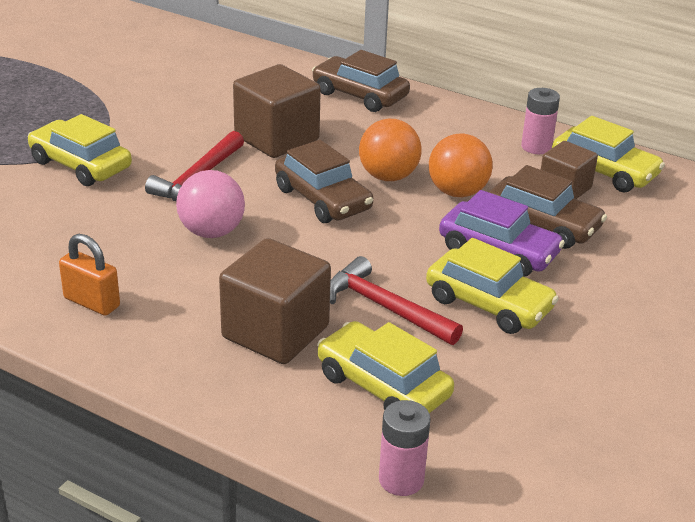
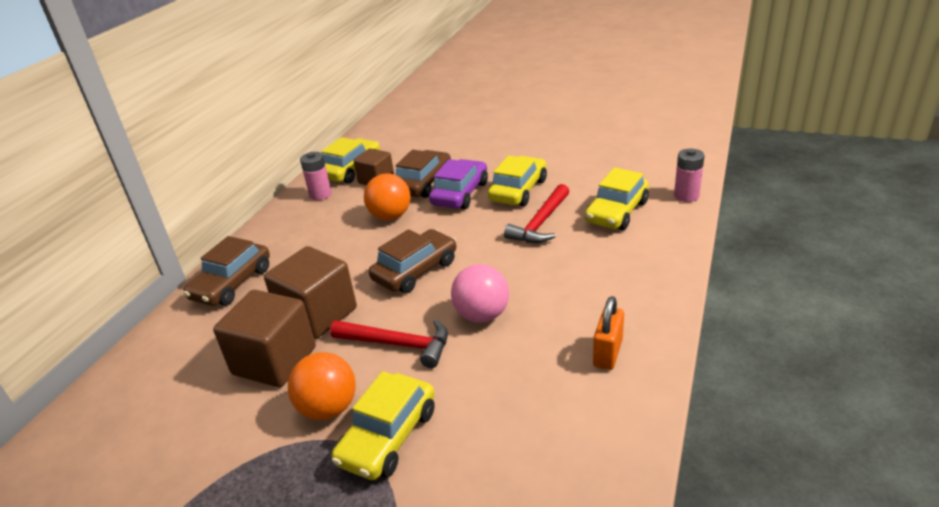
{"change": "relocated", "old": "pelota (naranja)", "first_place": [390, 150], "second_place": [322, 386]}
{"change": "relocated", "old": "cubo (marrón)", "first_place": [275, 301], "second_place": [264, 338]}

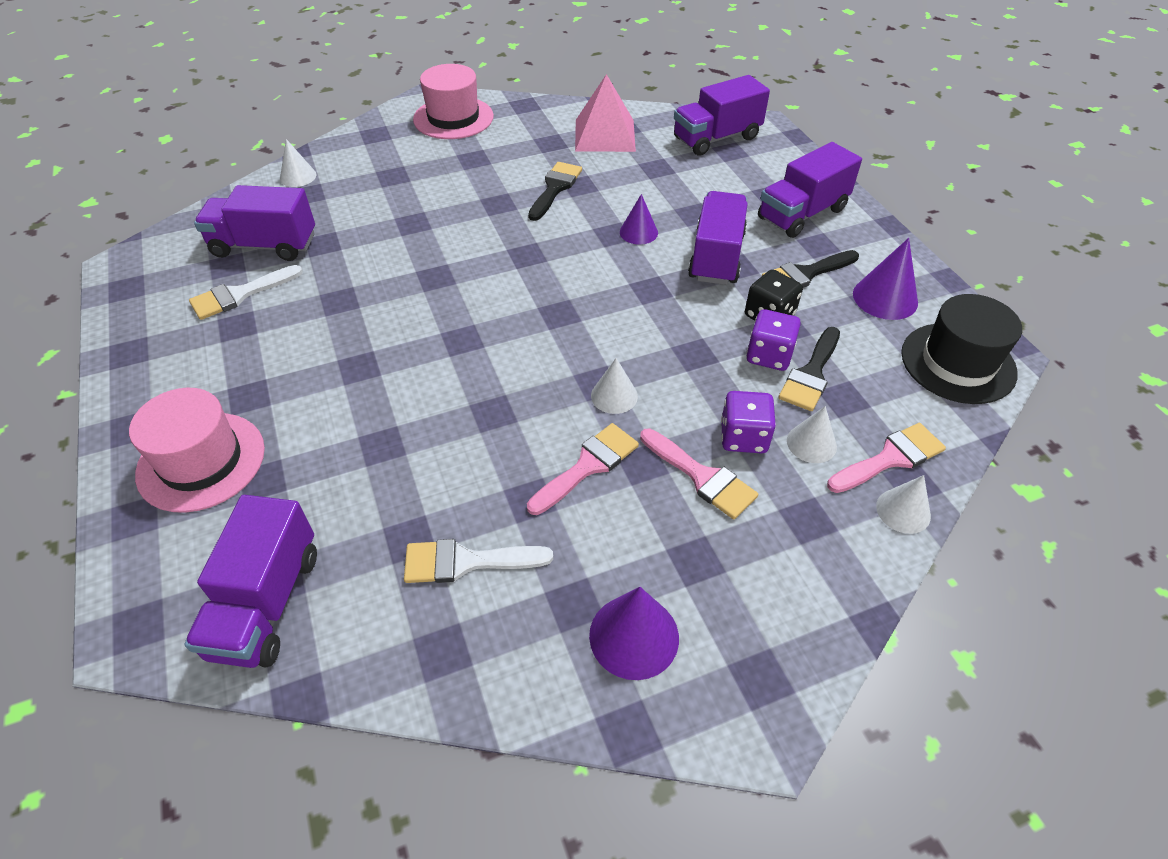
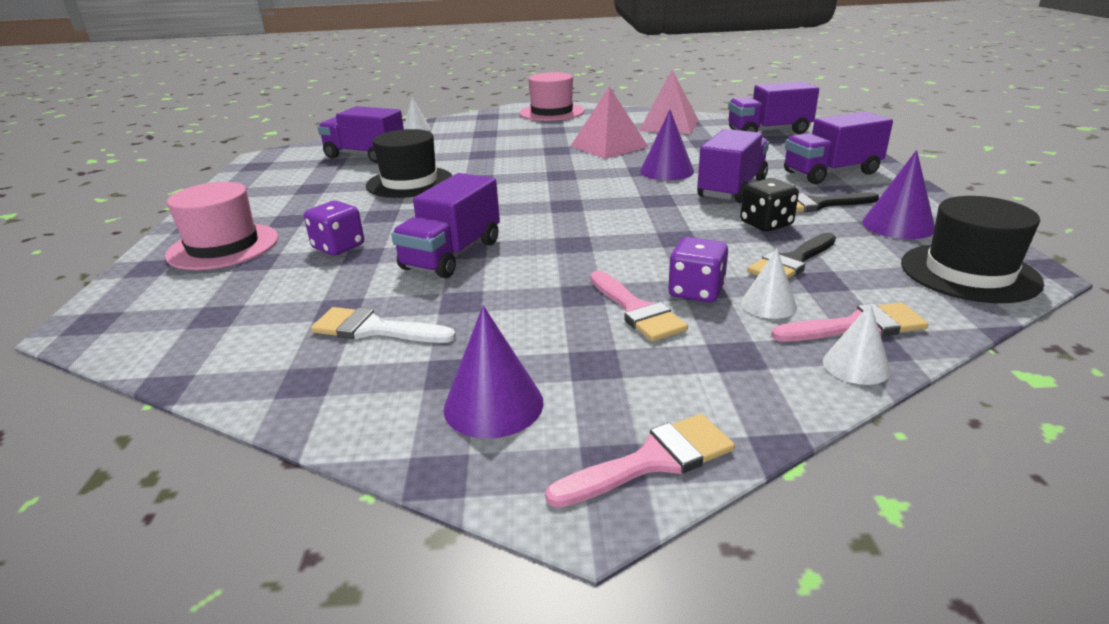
{"change": "exchanged", "old": "pincel (negro)", "new": "pirámide (rosa)", "first_place": [555, 191], "second_place": [609, 123]}
{"change": "size", "old": "cono (morado)", "first_place": [639, 219], "second_place": [667, 145], "factor": 1.51}
{"change": "missing", "old": "pincel (blanco)", "first_place": [246, 292]}
{"change": "relocated", "old": "dado (morado)", "first_place": [774, 340], "second_place": [334, 228]}
{"change": "missing", "old": "cono (blanco)", "first_place": [614, 386]}
{"change": "relocated", "old": "pincel (rosa)", "first_place": [583, 469], "second_place": [640, 461]}
{"change": "relocated", "old": "camión (morado)", "first_place": [250, 581], "second_place": [445, 226]}
{"change": "appeared", "new": "sombrero (negro)", "second_place": [409, 163]}

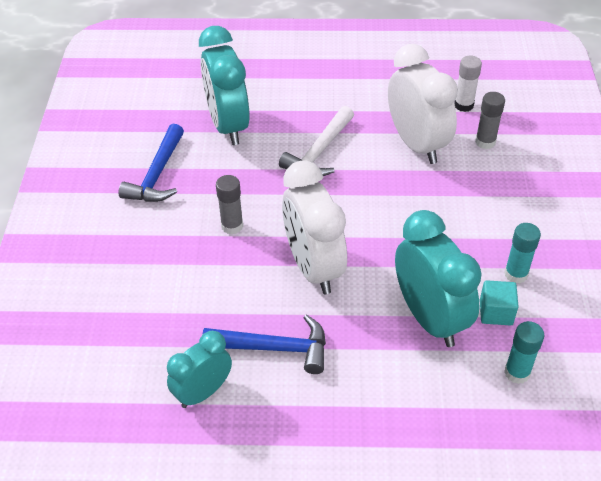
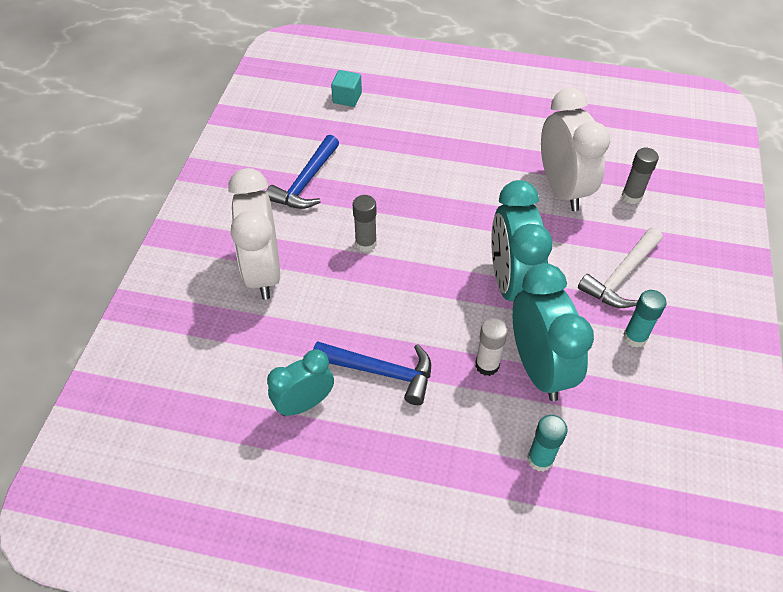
{"change": "relocated", "old": "despertador (turquesa)", "first_place": [224, 85], "second_place": [522, 241]}
{"change": "relocated", "old": "barra de pegamento (blanco)", "first_place": [468, 84], "second_place": [491, 347]}
{"change": "relocated", "old": "martillo (blanco)", "first_place": [316, 141], "second_place": [620, 268]}
{"change": "relocated", "old": "despertador (blanco)", "first_place": [314, 227], "second_place": [254, 234]}
{"change": "relocated", "old": "cubo (turquesa)", "first_place": [499, 302], "second_place": [346, 88]}
{"change": "relocated", "old": "barra de pegamento (turquesa)", "first_place": [524, 352], "second_place": [547, 443]}

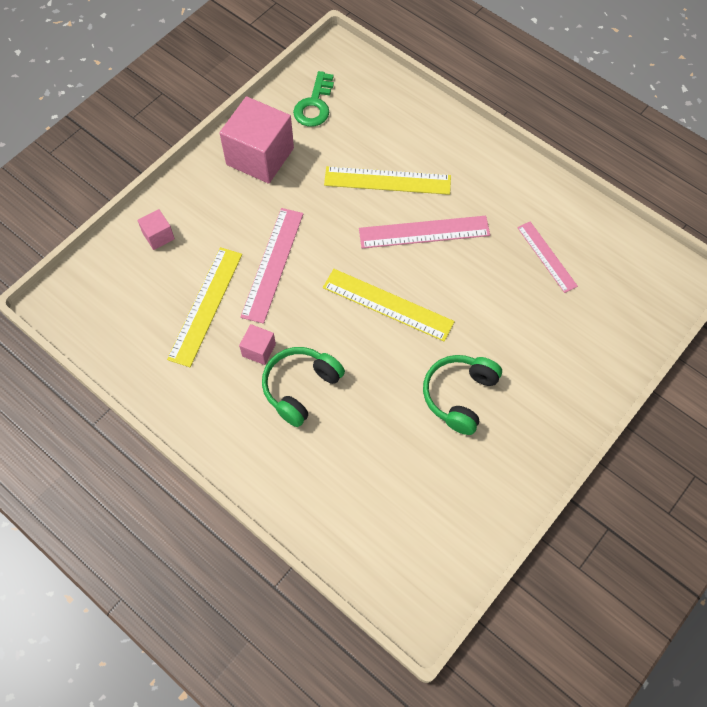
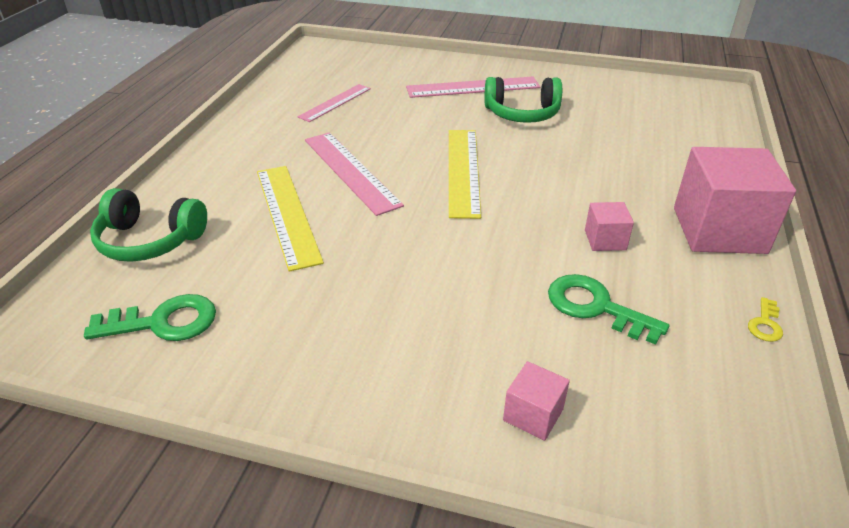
{"change": "relocated", "old": "cubo (rosa)", "first_place": [256, 140], "second_place": [735, 200]}
{"change": "relocated", "old": "regla (rosa)", "first_place": [271, 266], "second_place": [473, 87]}
{"change": "exchanged", "old": "regla (amarillo)", "new": "llave (verde)", "first_place": [204, 307], "second_place": [608, 309]}
{"change": "relocated", "old": "auriculares (verde)", "first_place": [303, 387], "second_place": [148, 225]}
{"change": "appeared", "new": "llave (amarillo)", "second_place": [765, 319]}

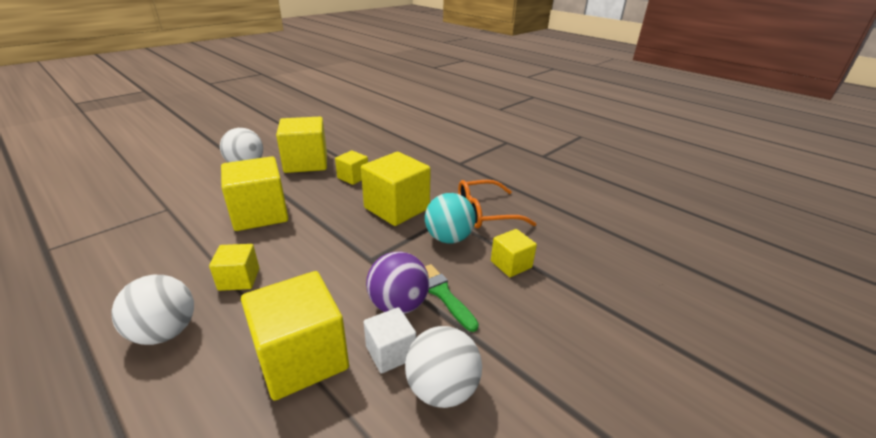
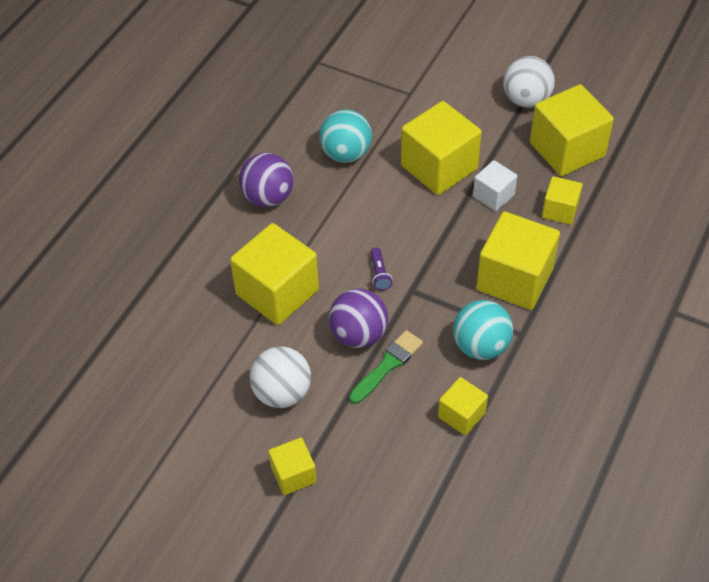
{"change": "missing", "old": "gafas (naranja)", "first_place": [497, 204]}
{"change": "relocated", "old": "cubo (amarillo)", "first_place": [234, 267], "second_place": [292, 466]}
{"change": "colour", "old": "pelota (blanco)", "new": "pelota (morado)", "first_place": [152, 310], "second_place": [266, 180]}
{"change": "relocated", "old": "cubo (blanco)", "first_place": [390, 340], "second_place": [495, 185]}
{"change": "appeared", "new": "pelota (turquesa)", "second_place": [345, 136]}
{"change": "appeared", "new": "lámpara de mano (morado)", "second_place": [381, 268]}

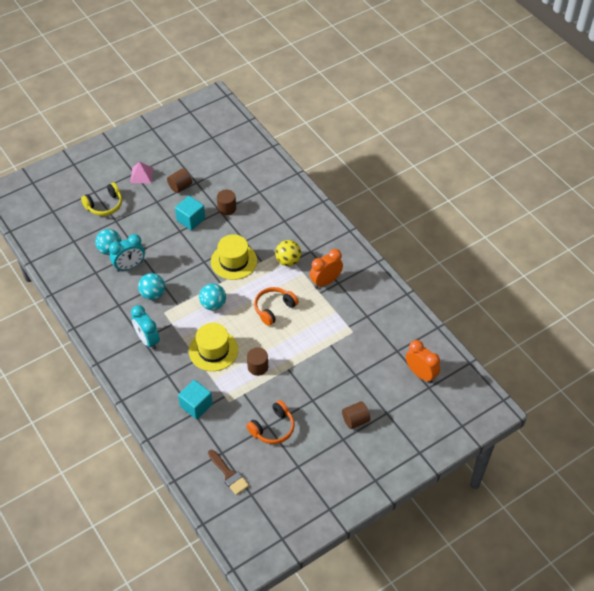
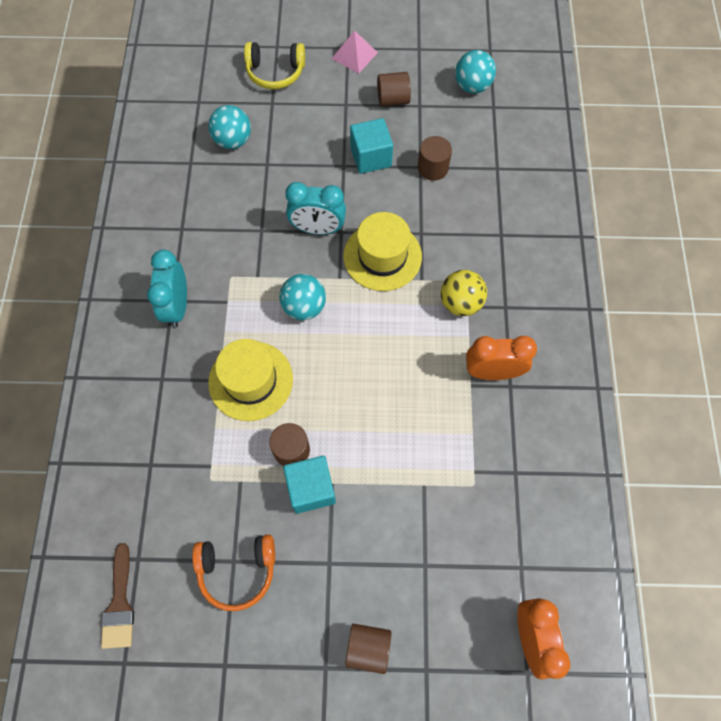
{"change": "relocated", "old": "despertador (turquesa)", "first_place": [127, 253], "second_place": [315, 208]}
{"change": "relocated", "old": "pelota (turquesa)", "first_place": [151, 286], "second_place": [475, 71]}
{"change": "missing", "old": "auriculares (naranja)", "first_place": [276, 306]}
{"change": "relocated", "old": "cubo (turquesa)", "first_place": [195, 399], "second_place": [309, 485]}

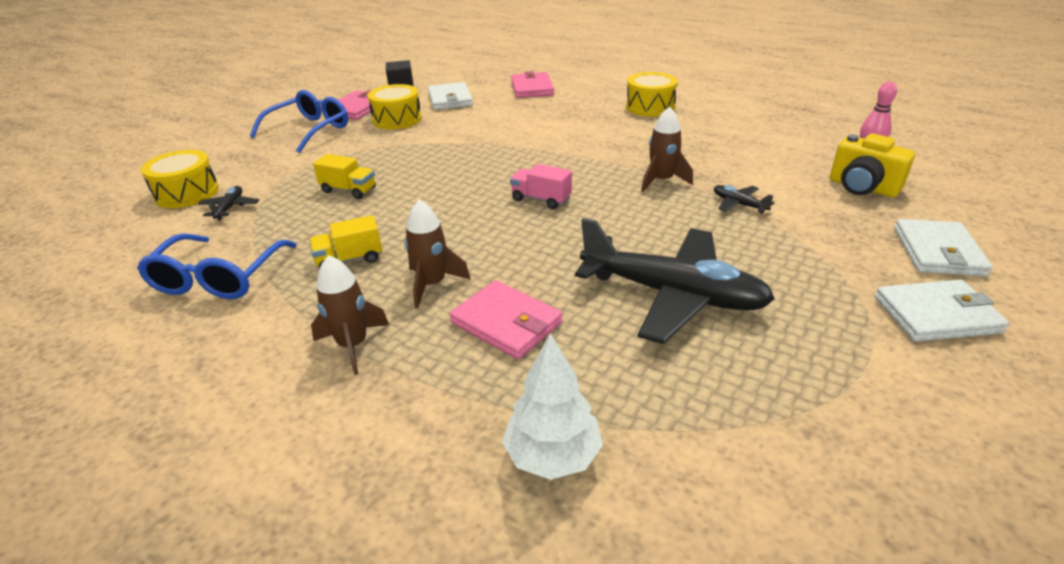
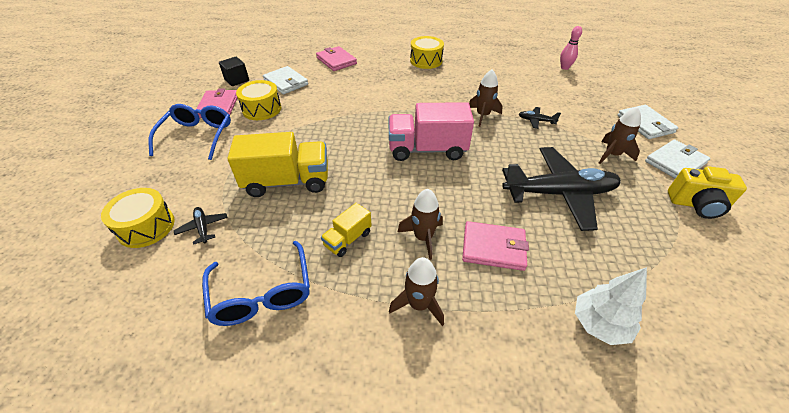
{"change": "relocated", "old": "cámara (amarillo)", "first_place": [872, 165], "second_place": [707, 192]}
{"change": "size", "old": "camión (amarillo)", "first_place": [344, 176], "second_place": [277, 164], "factor": 1.96}
{"change": "size", "old": "camión (rosa)", "first_place": [541, 186], "second_place": [431, 131], "factor": 1.96}
{"change": "appeared", "new": "cohete (marrón)", "second_place": [620, 135]}

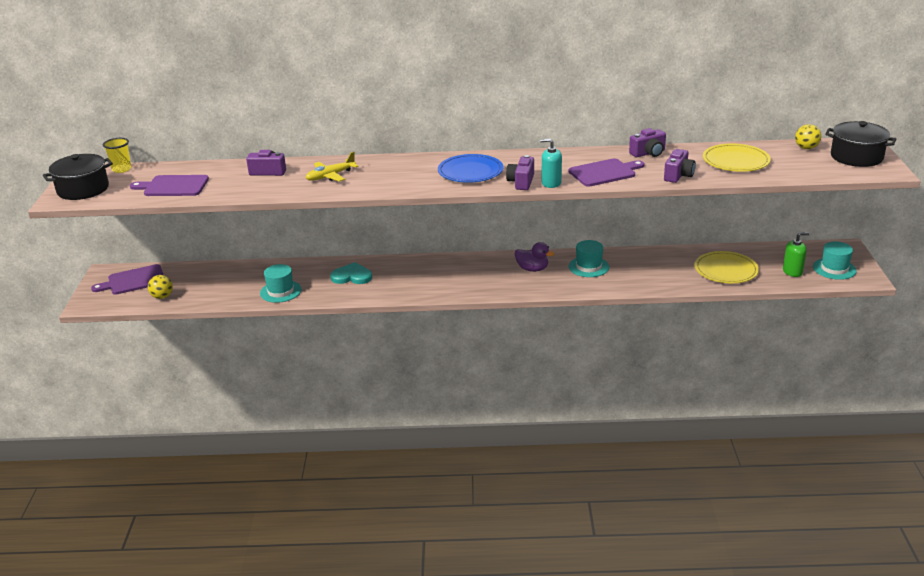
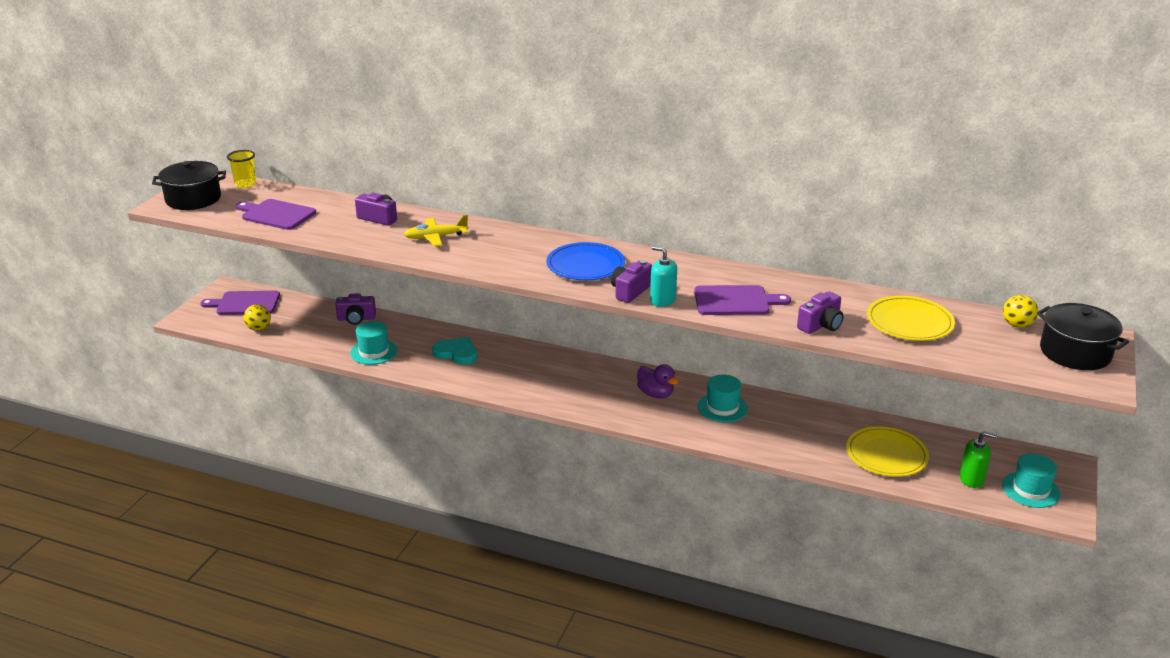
{"change": "relocated", "old": "cámara (morado)", "first_place": [647, 142], "second_place": [355, 309]}

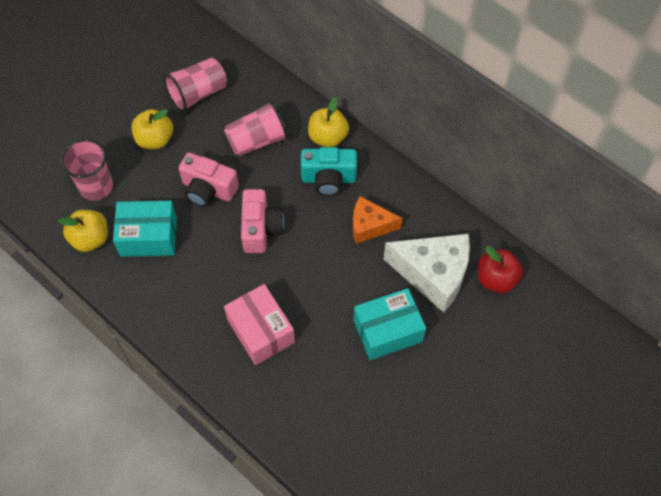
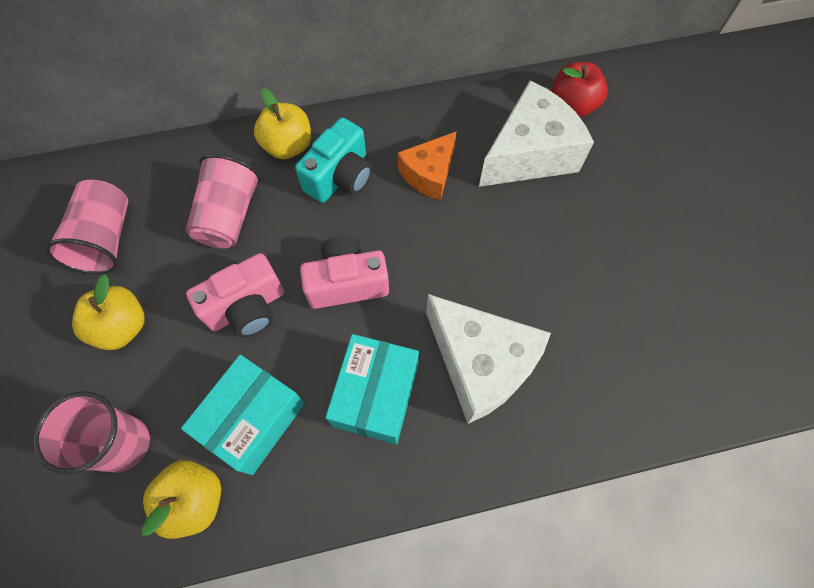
{"change": "spun", "old": "cámara (rosa)", "first_place": [262, 221], "second_place": [344, 272], "degrees": -45}
{"change": "exchanged", "old": "caja (rosa)", "new": "queso (blanco)", "first_place": [259, 324], "second_place": [488, 359]}
{"change": "relocated", "old": "caja (turquesa)", "first_place": [390, 324], "second_place": [372, 389]}

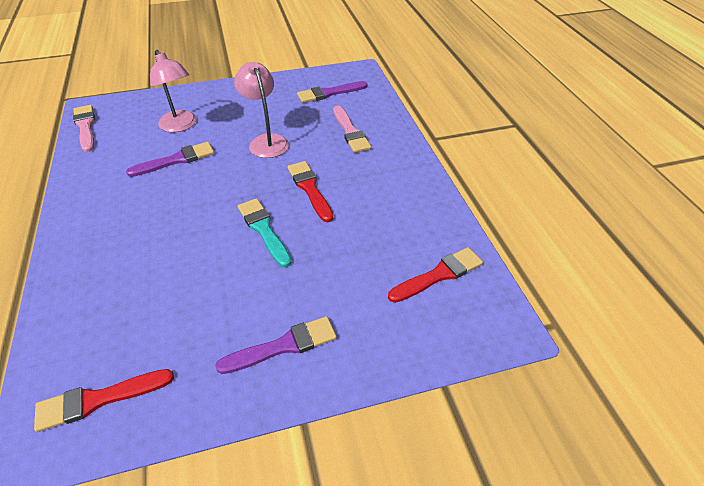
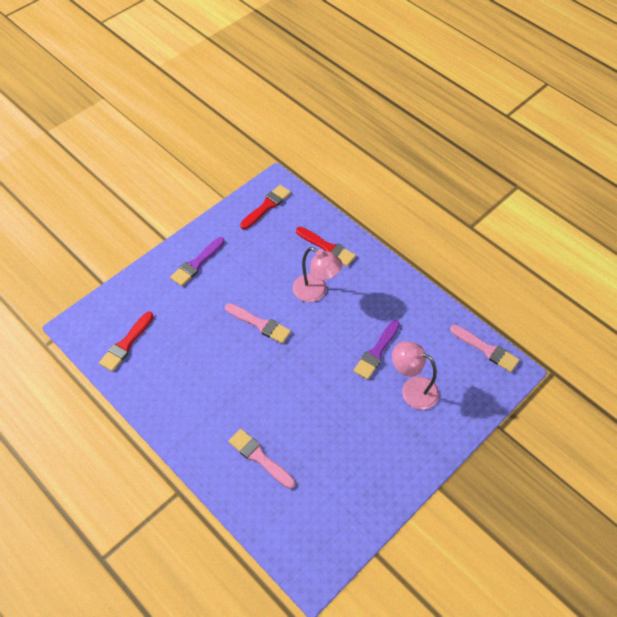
{"change": "relocated", "old": "lámpara (rosa)", "first_place": [261, 110], "second_place": [318, 274]}
{"change": "missing", "old": "pincel (morado)", "first_place": [332, 92]}
{"change": "relocated", "old": "pincel (rojo)", "first_place": [310, 191], "second_place": [326, 246]}
{"change": "colour", "old": "pincel (turquesa)", "new": "pincel (rosa)", "first_place": [265, 232], "second_place": [258, 323]}

